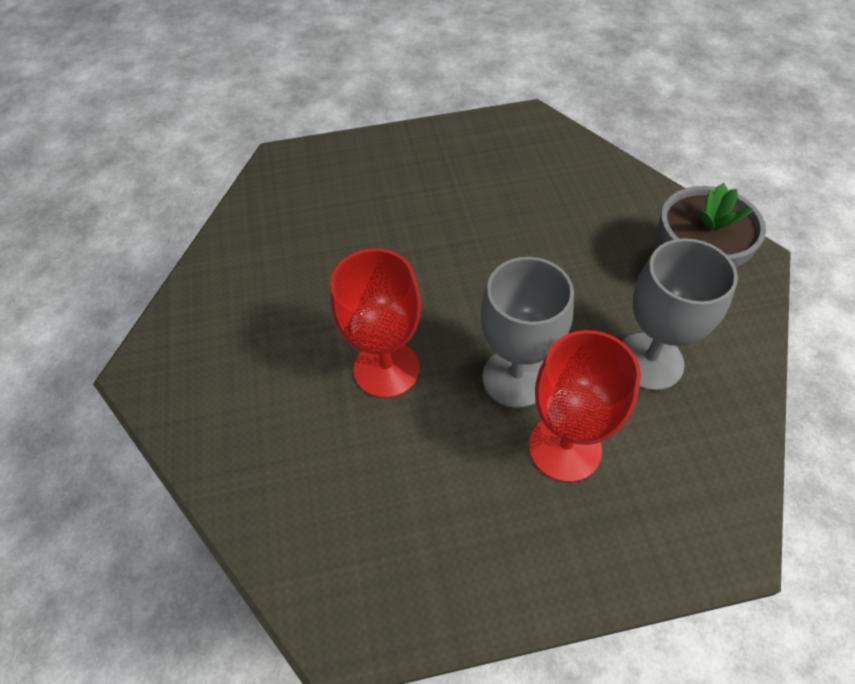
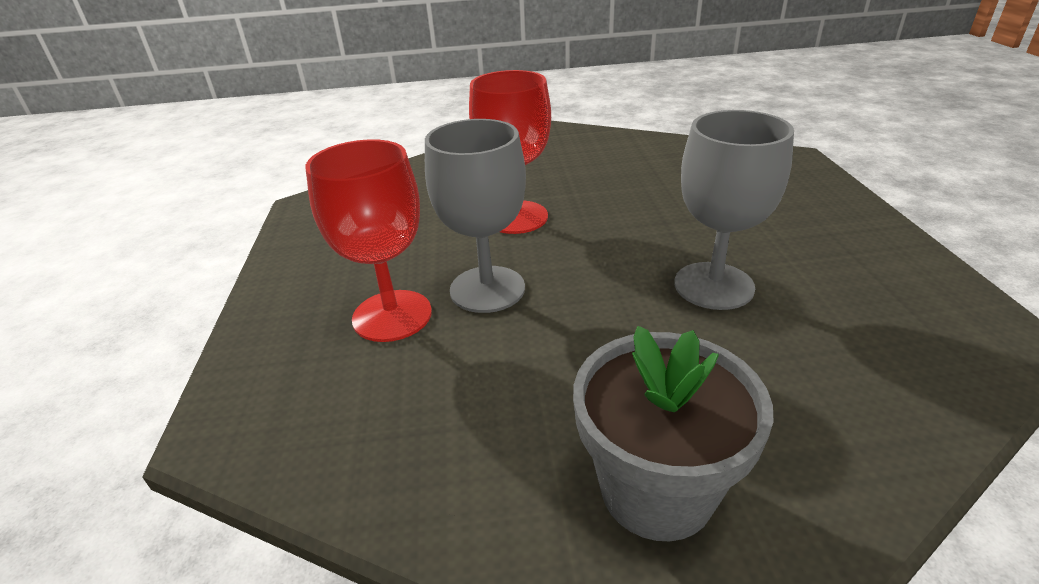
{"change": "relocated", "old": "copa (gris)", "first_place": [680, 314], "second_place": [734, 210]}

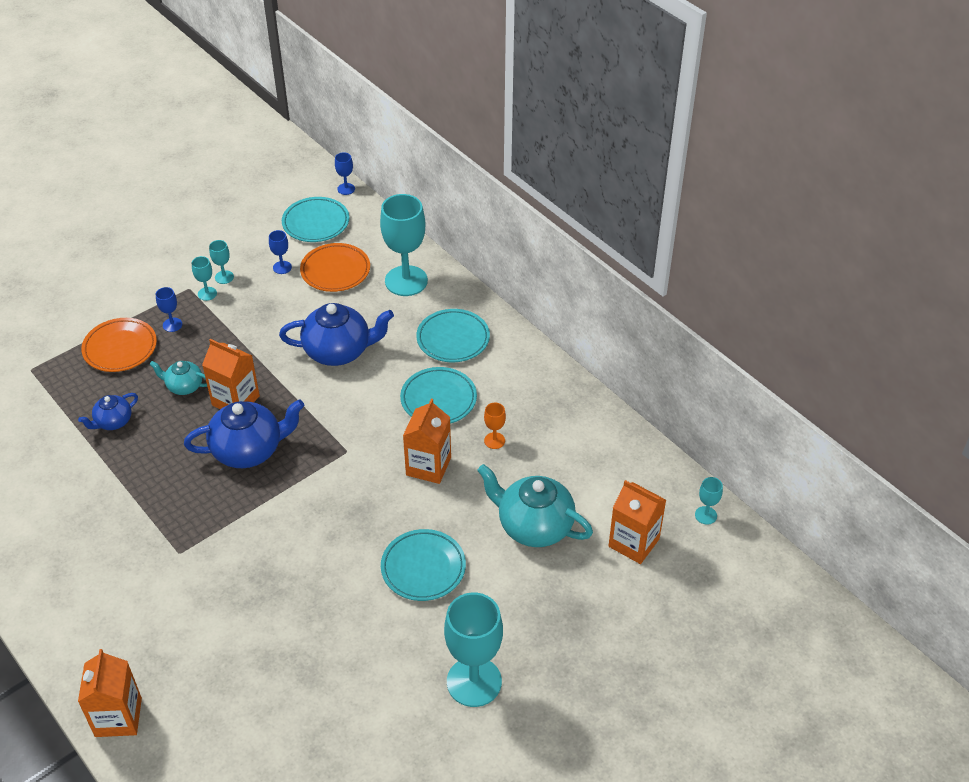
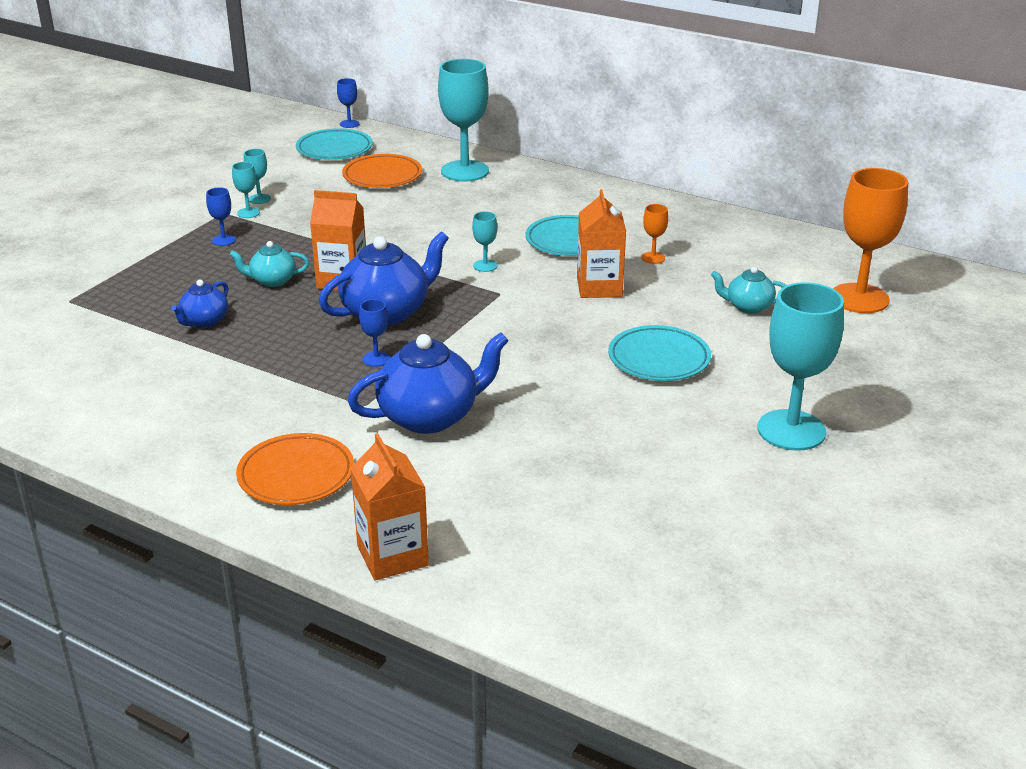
{"change": "relocated", "old": "copa (azul)", "first_place": [280, 252], "second_place": [374, 333]}
{"change": "relocated", "old": "tetera (azul)", "first_place": [336, 334], "second_place": [428, 383]}
{"change": "missing", "old": "plato (turquesa)", "first_place": [453, 335]}
{"change": "relocated", "old": "plato (naranja)", "first_place": [119, 345], "second_place": [295, 469]}
{"change": "size", "old": "tetera (turquesa)", "first_place": [535, 505], "second_place": [748, 290], "factor": 0.54}
{"change": "relocated", "old": "copa (turquesa)", "first_place": [709, 501], "second_place": [485, 241]}
{"change": "exchanged", "old": "cartón de leche (naranja)", "new": "copa (naranja)", "first_place": [637, 522], "second_place": [870, 240]}

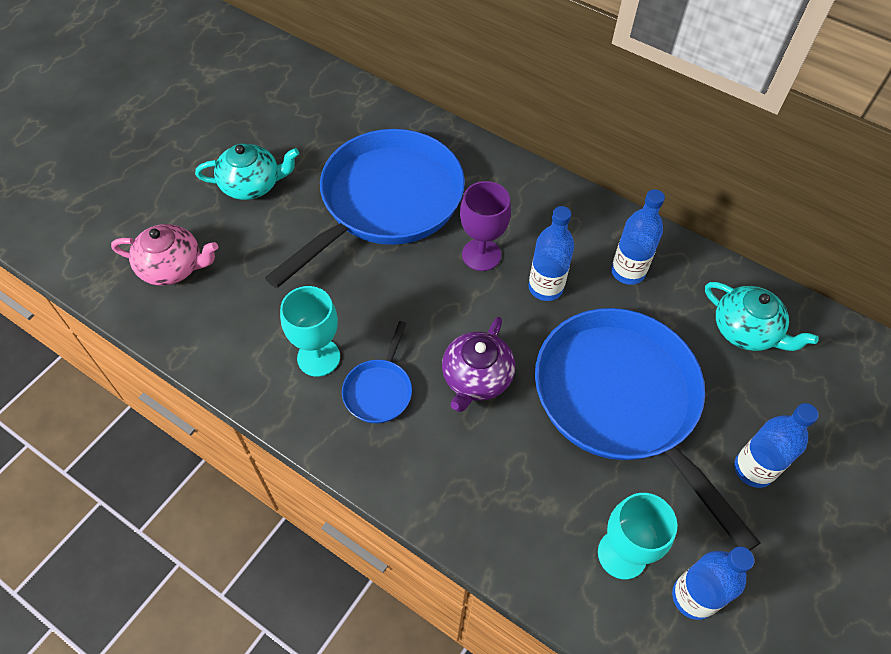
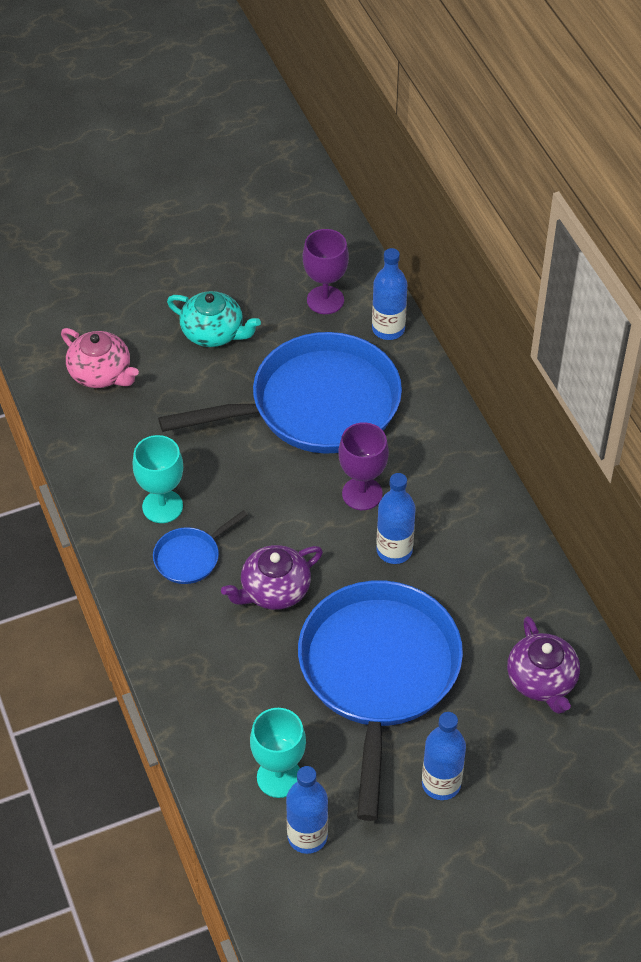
{"change": "relocated", "old": "botella (azul)", "first_place": [638, 237], "second_place": [389, 294]}
{"change": "colour", "old": "tetera (turquesa)", "new": "tetera (morado)", "first_place": [762, 316], "second_place": [543, 665]}
{"change": "appeared", "new": "copa (morado)", "second_place": [326, 271]}

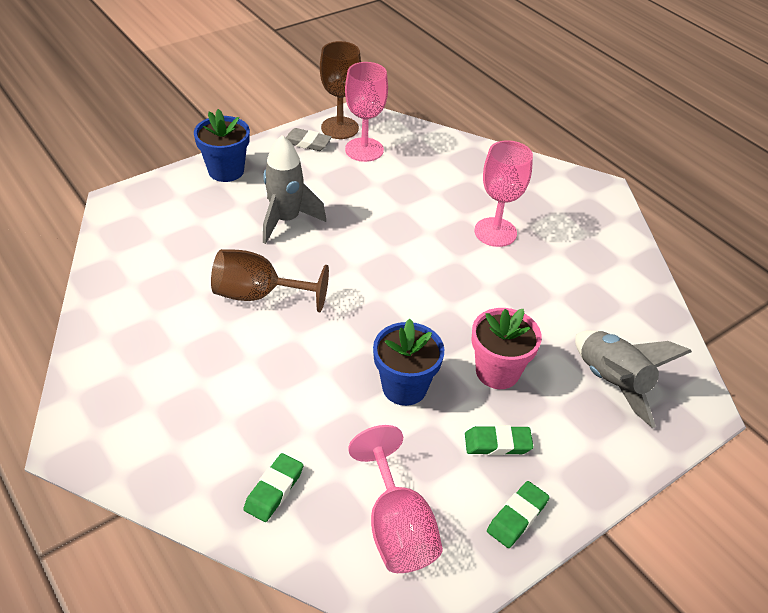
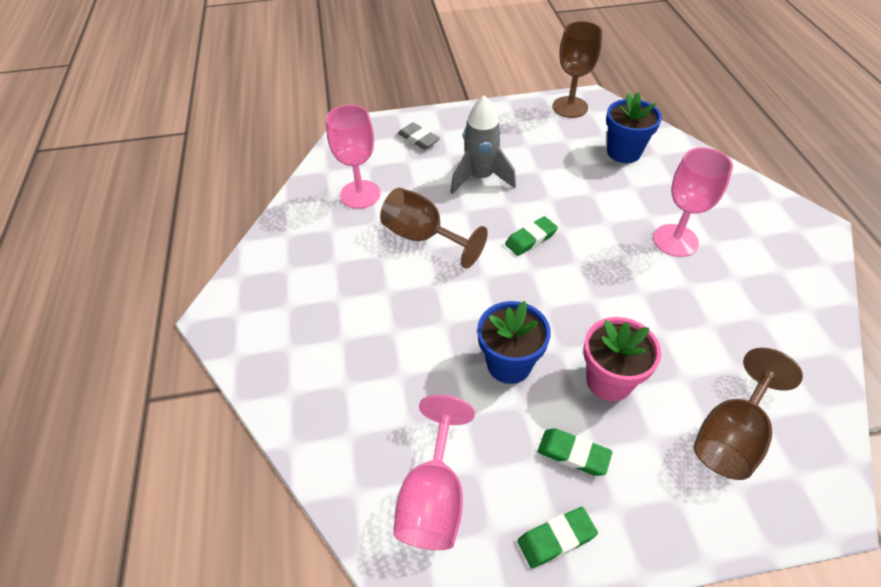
{"change": "relocated", "old": "copa (rosa)", "first_place": [366, 112], "second_place": [353, 157]}
{"change": "relocated", "old": "maceta (azul)", "first_place": [222, 145], "second_place": [634, 127]}
{"change": "relocated", "old": "goma de borrar (gris)", "first_place": [309, 139], "second_place": [419, 135]}
{"change": "exchanged", "old": "cohete (gris)", "new": "copa (marrón)", "first_place": [633, 379], "second_place": [748, 414]}
{"change": "relocated", "old": "goma de borrar (verde)", "first_place": [273, 487], "second_place": [531, 236]}

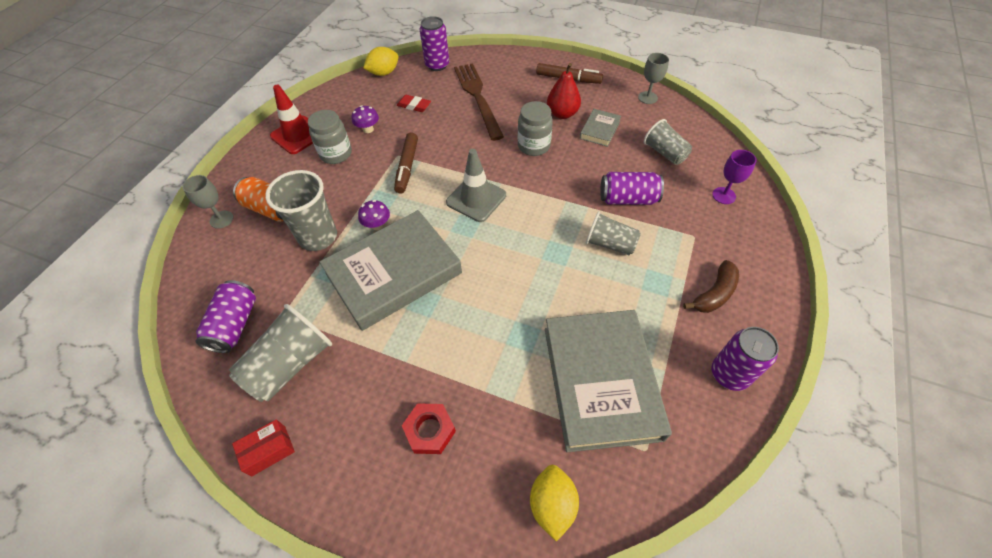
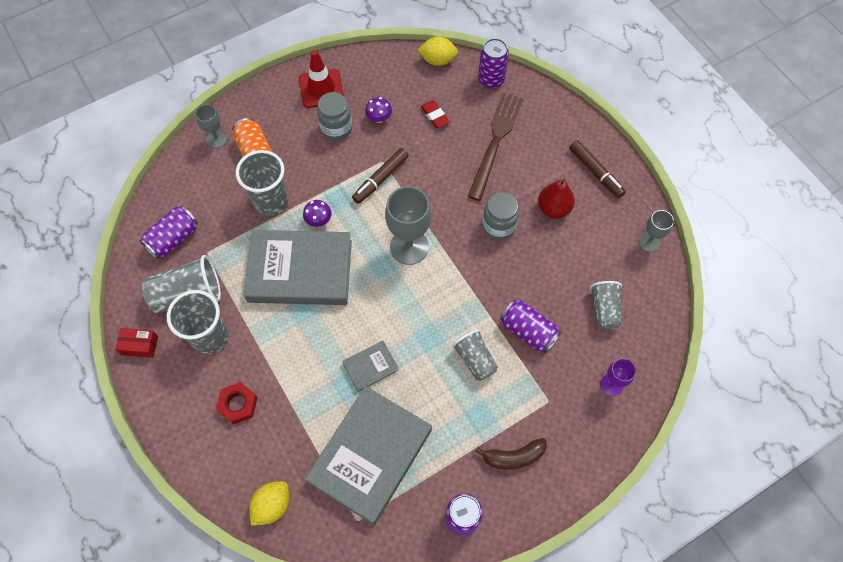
{"change": "relocated", "old": "libro (gris)", "first_place": [600, 128], "second_place": [370, 366]}
{"change": "exchanged", "old": "cono de tráfico (gris)", "new": "copa (gris)", "first_place": [476, 185], "second_place": [408, 225]}
{"change": "appeared", "new": "vaso (gris)", "second_place": [197, 322]}

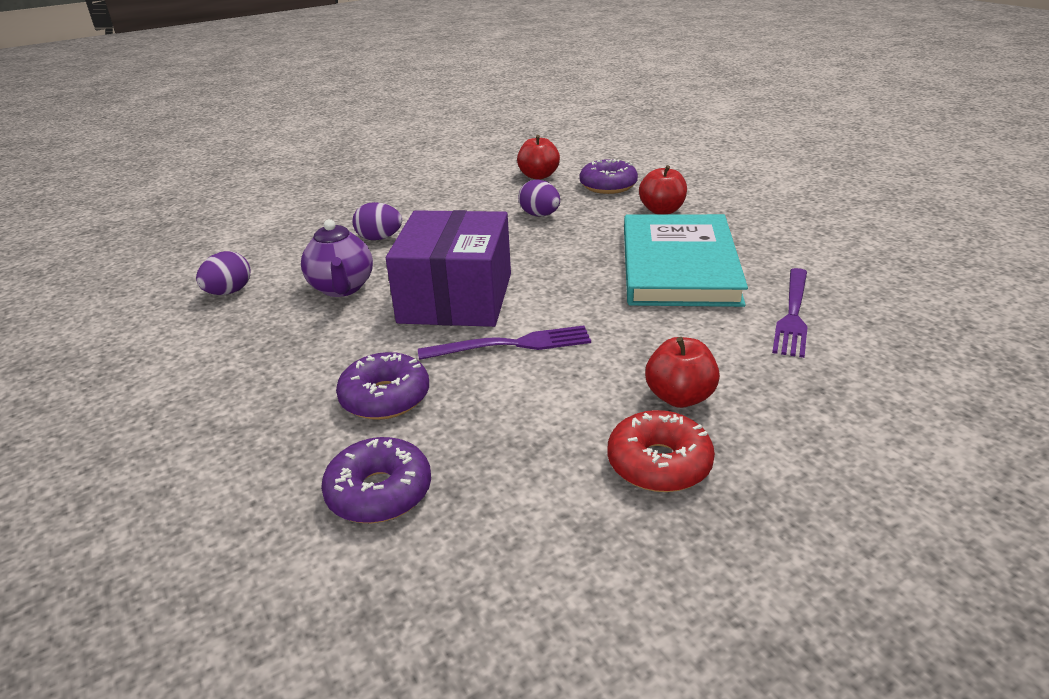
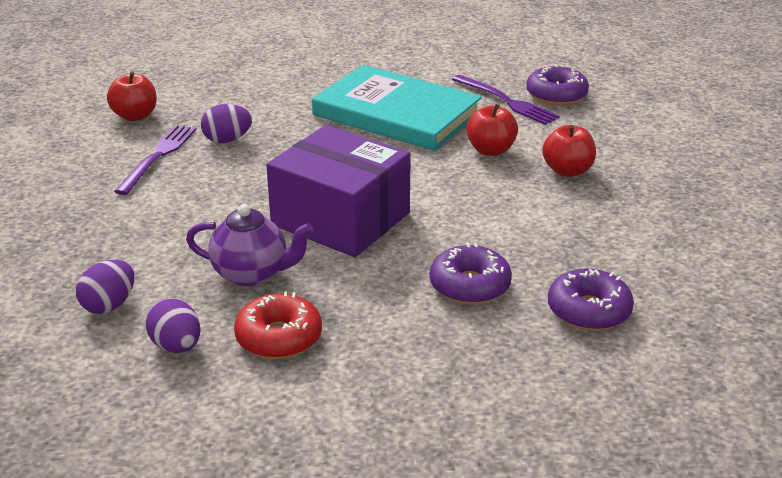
{"change": "relocated", "old": "rosquilla (morado)", "first_place": [608, 176], "second_place": [557, 85]}
{"change": "relocated", "old": "manzana (rojo)", "first_place": [663, 189], "second_place": [492, 130]}
{"change": "relocated", "old": "huevo (morado)", "first_place": [377, 221], "second_place": [105, 287]}
{"change": "relocated", "old": "tenedor (morado)", "first_place": [504, 342], "second_place": [155, 160]}
{"change": "relocated", "old": "rosquilla (rojo)", "first_place": [661, 451], "second_place": [278, 325]}

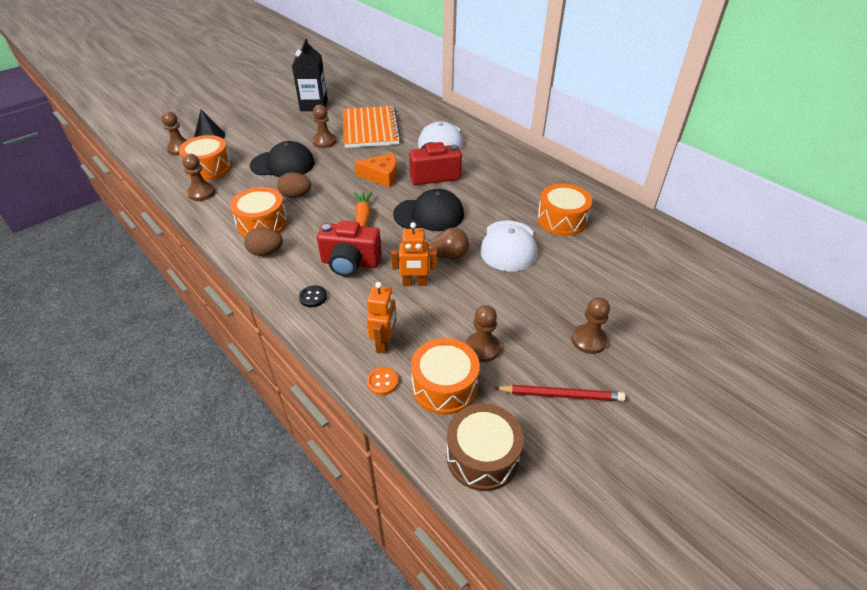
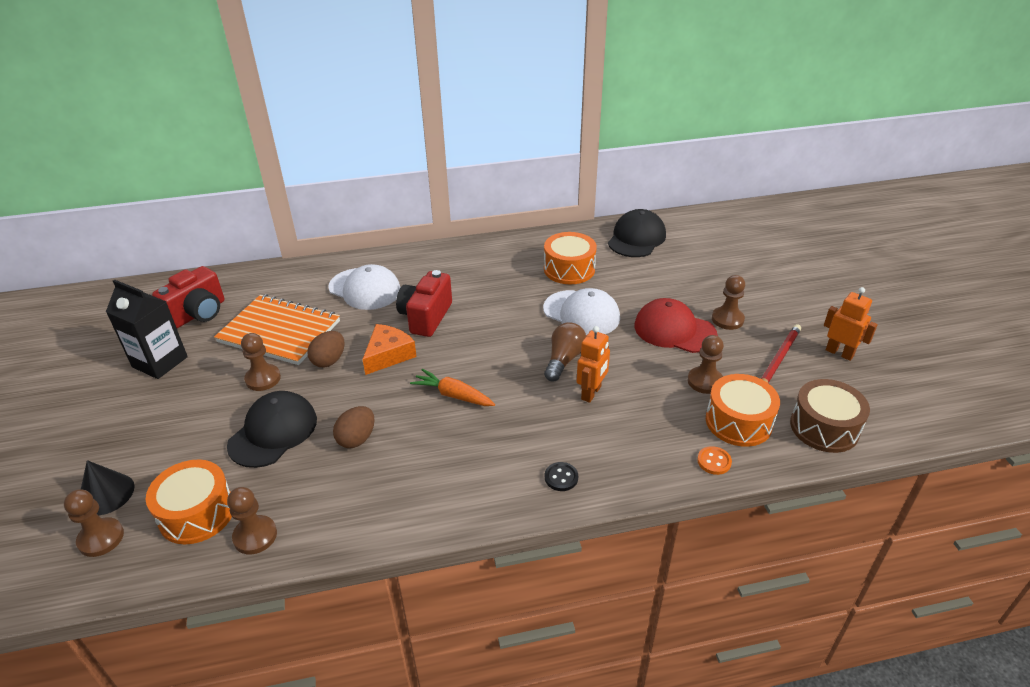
{"change": "missing", "old": "tambor (naranja)", "first_place": [259, 212]}
{"change": "relocated", "old": "gorra (negro)", "first_place": [428, 210], "second_place": [637, 233]}
{"change": "relocated", "old": "cámara (rojo)", "first_place": [349, 249], "second_place": [188, 297]}
{"change": "relocated", "old": "huevo (marrón)", "first_place": [263, 241], "second_place": [326, 349]}
{"change": "relocated", "old": "robot (naranja)", "first_place": [381, 318], "second_place": [851, 324]}
{"change": "appeared", "new": "gorra (rojo)", "second_place": [676, 325]}

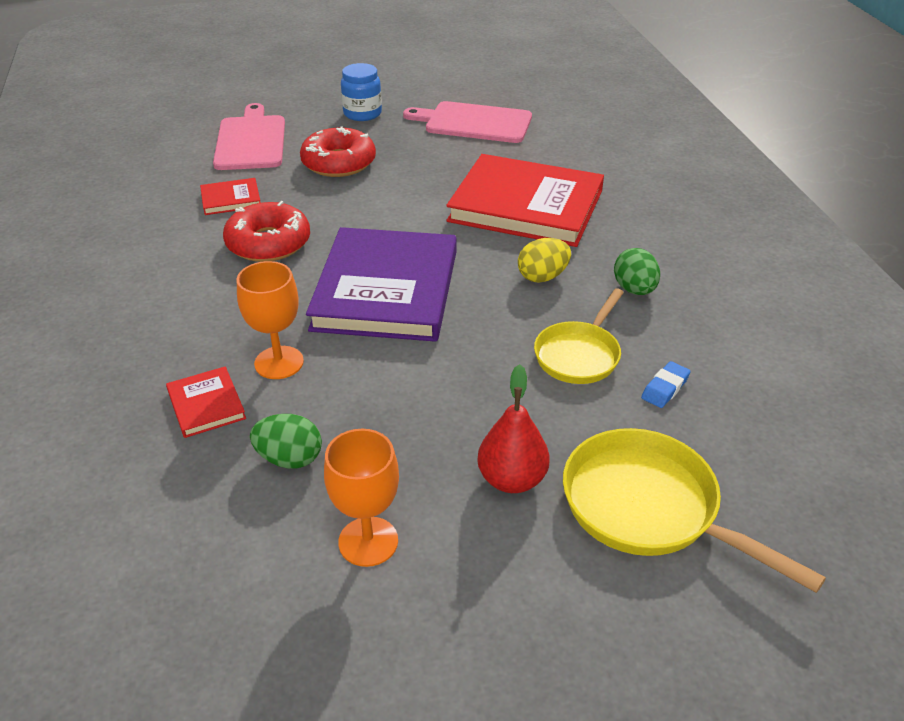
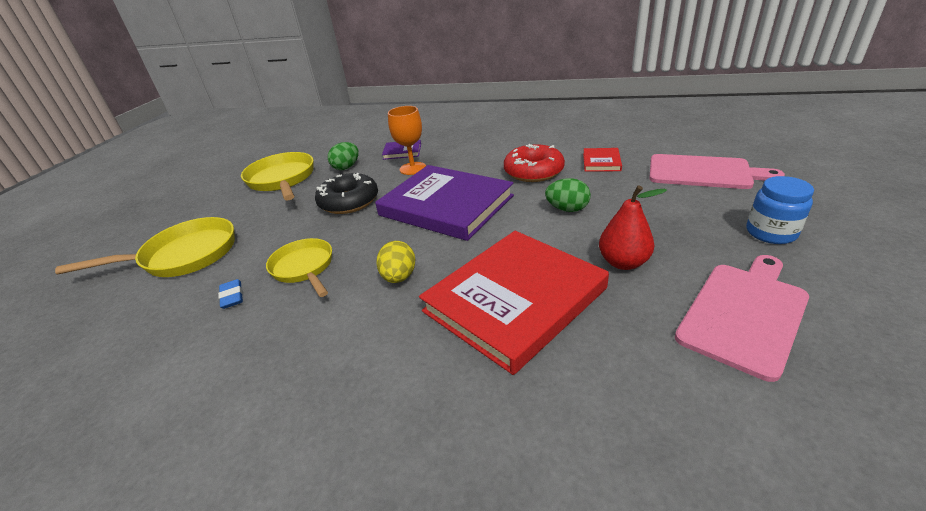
{"change": "missing", "old": "rosquilla (rojo)", "first_place": [338, 152]}
{"change": "relocated", "old": "huevo (verde)", "first_place": [637, 271], "second_place": [567, 195]}
{"change": "relocated", "old": "pera (rojo)", "first_place": [513, 428], "second_place": [633, 227]}
{"change": "colour", "old": "libro (rojo)", "new": "libro (morado)", "first_place": [206, 402], "second_place": [401, 150]}
{"change": "exchanged", "old": "copa (naranja)", "new": "sartén (amarillo)", "first_place": [361, 498], "second_place": [277, 176]}
{"change": "appeared", "new": "rosquilla (negro)", "second_place": [346, 193]}

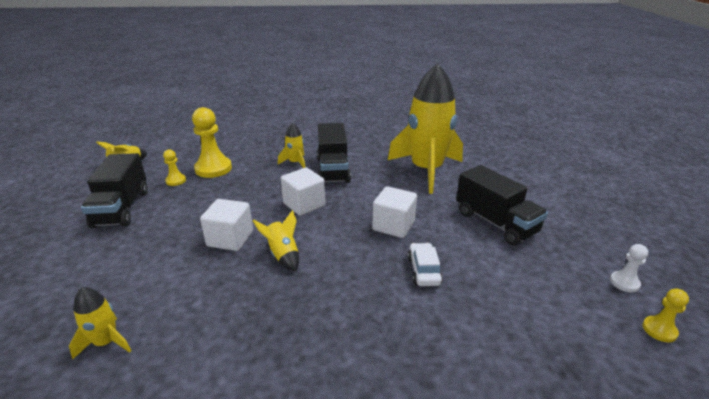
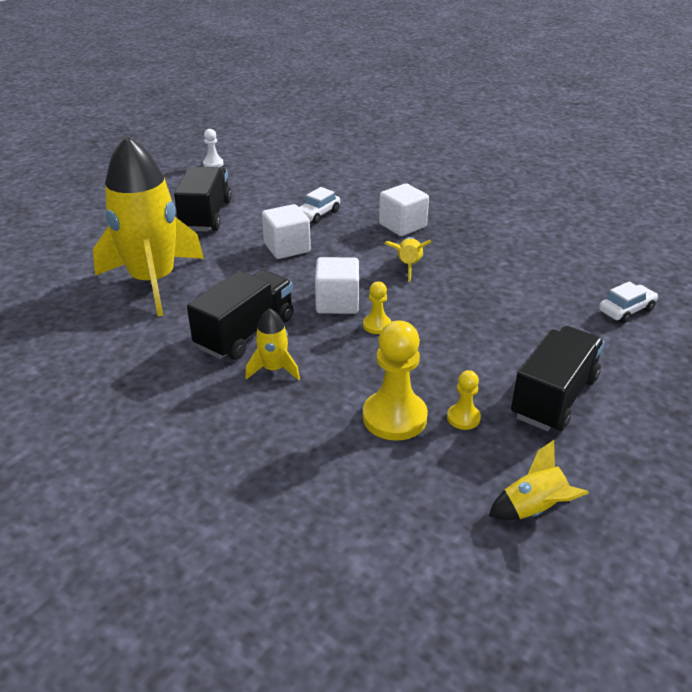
{"change": "relocated", "old": "cubo (blanco)", "first_place": [226, 225], "second_place": [404, 209]}
{"change": "missing", "old": "cohete (amarillo)", "first_place": [100, 323]}
{"change": "relocated", "old": "peón (amarillo)", "first_place": [666, 315], "second_place": [377, 307]}
{"change": "appeared", "new": "coche (blanco)", "second_place": [628, 303]}

